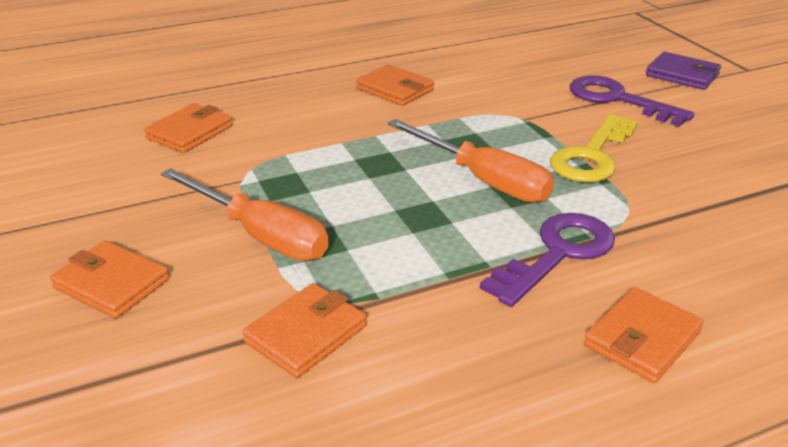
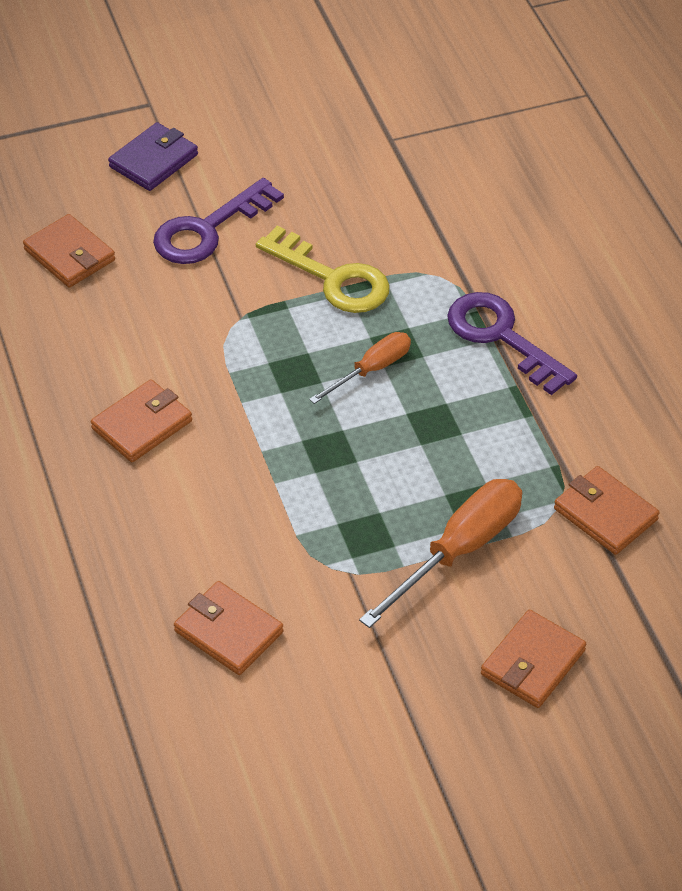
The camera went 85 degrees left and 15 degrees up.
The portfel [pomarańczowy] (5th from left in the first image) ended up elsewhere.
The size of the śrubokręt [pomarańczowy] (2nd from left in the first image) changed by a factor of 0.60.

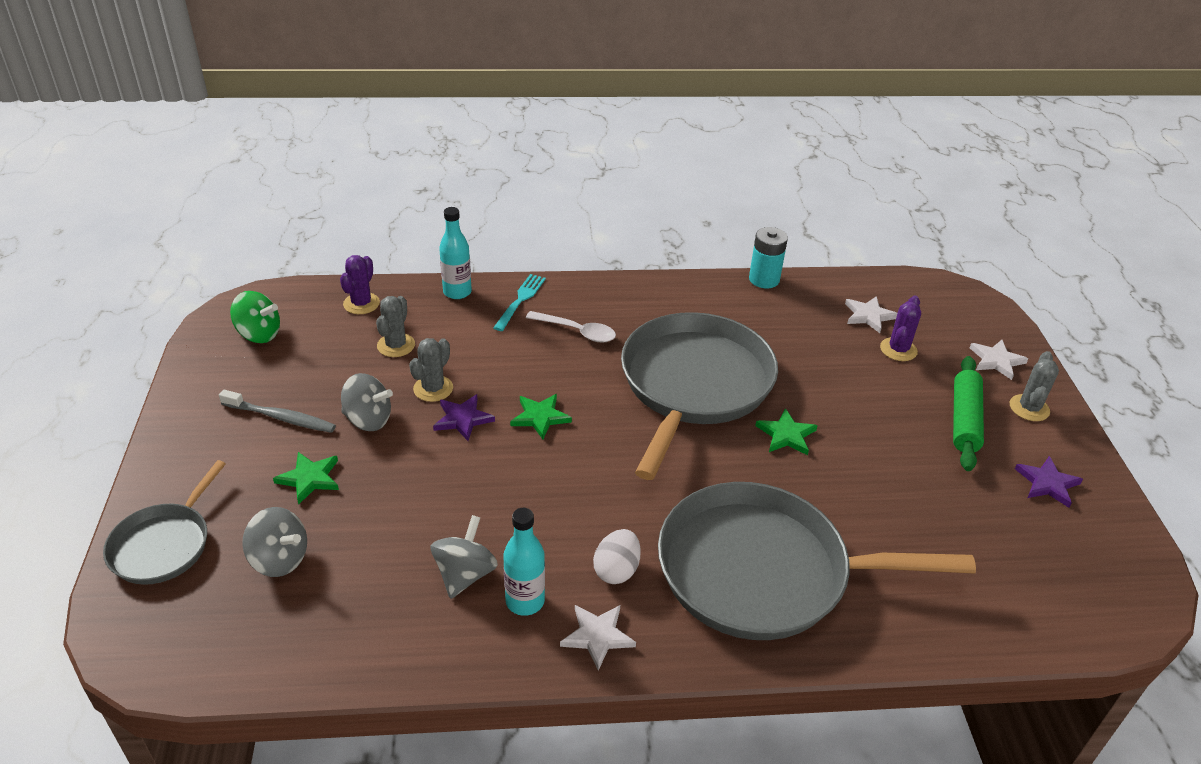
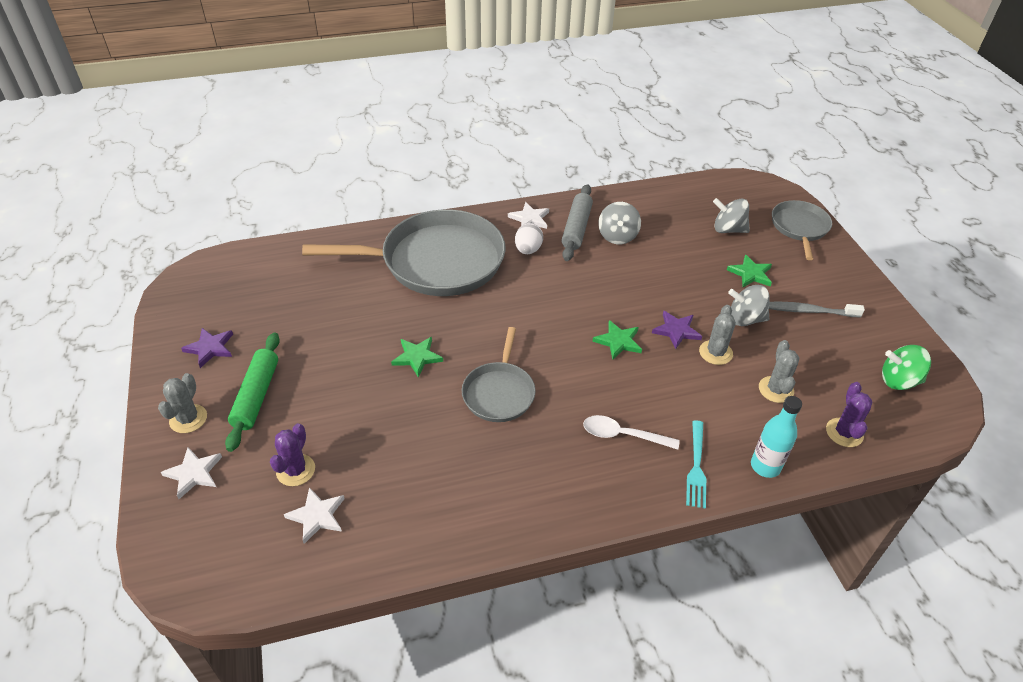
The camera went 170 degrees right and 5 degrees up.
The second view lost the bateria [turkusowy].
Where the butelka [turkusowy] (2nd from left) stood, the wałek do ciasta [szary] came to stand.
The size of the patelnia [szary] (2nd from left) changed by a factor of 0.52.

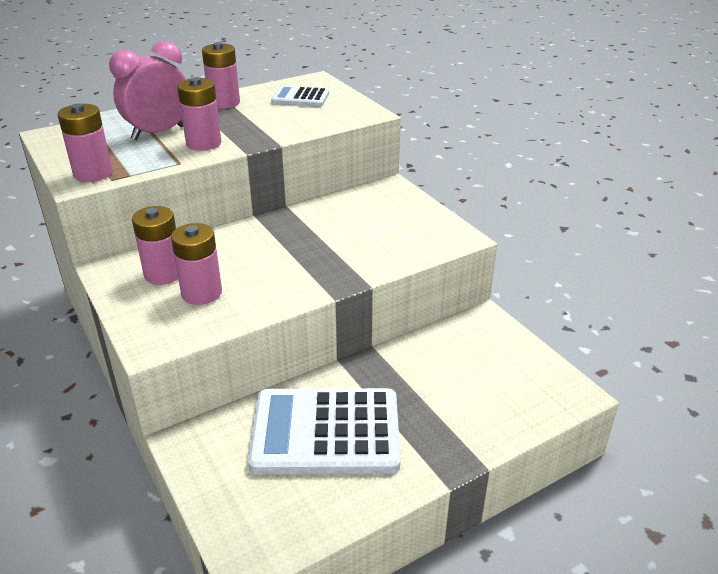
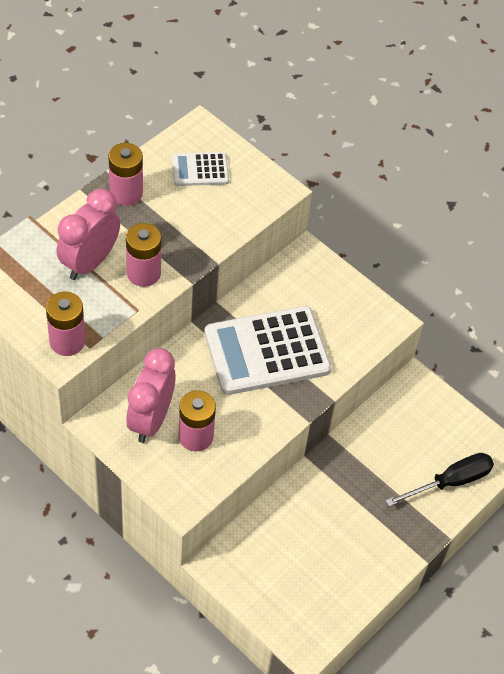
The camera went 20 degrees left and 20 degrees up.
The second view gained the śrubokręt [czarny].
The kalkulator [biały] (2nd from left) ended up elsewhere.
Where the bateria [różowy] (2nd from left) stood, the budzik [różowy] (2nd from left) came to stand.

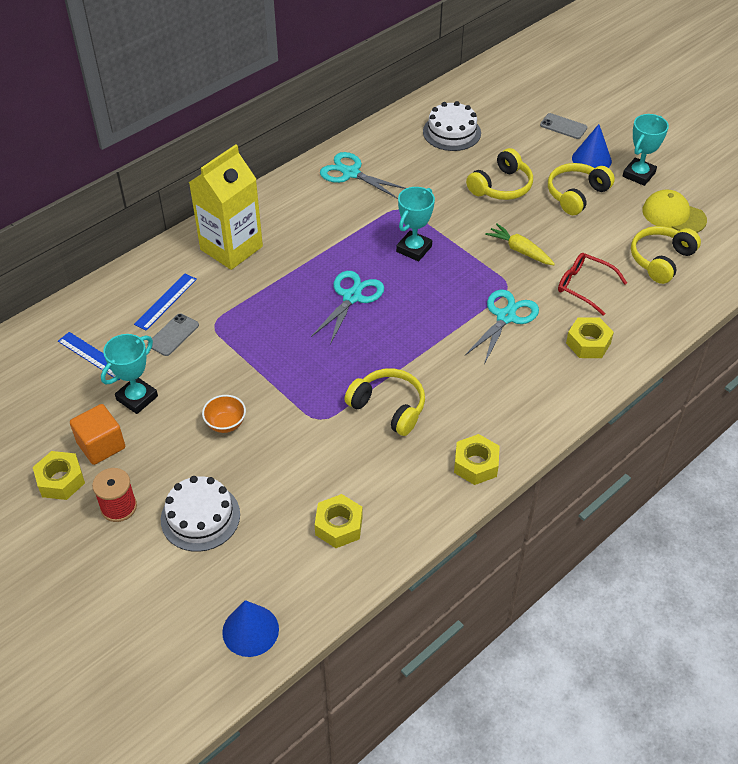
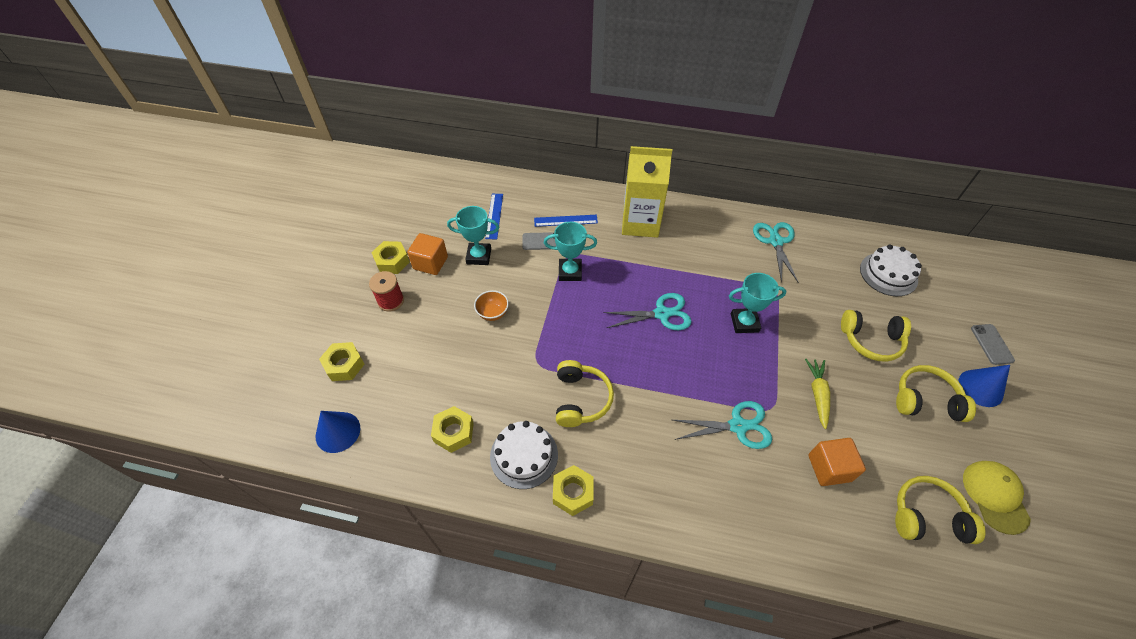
The camera went 55 degrees right and 5 degrees up.
The tort [biały] (1st from left) ended up elsewhere.
The nakrętka [żółty] (4th from left in the first image) ended up elsewhere.
The puchar [turkusowy] (3rd from left in the first image) ended up elsewhere.
Where the okulary [czerwony] stood, the sześcian [pomarańczowy] (2nd from left) came to stand.

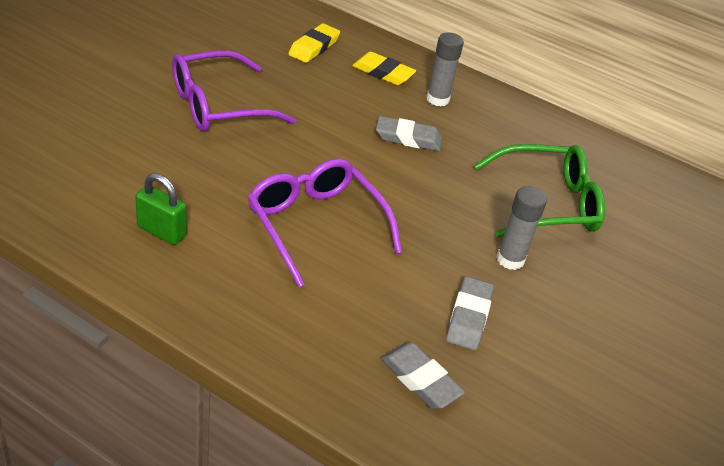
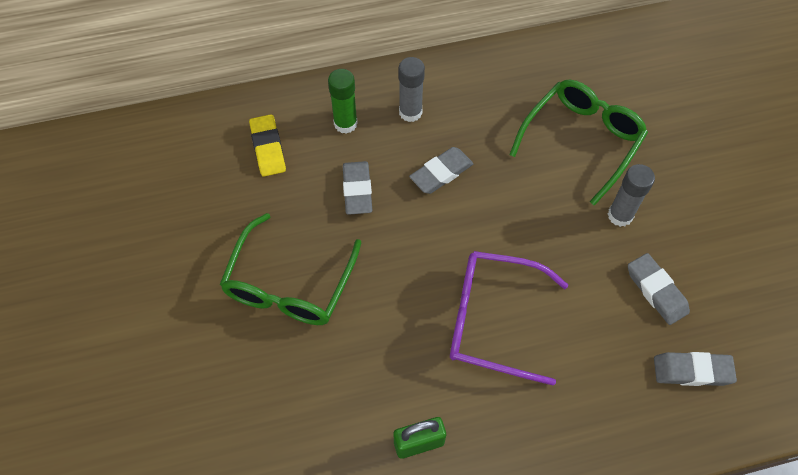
The camera went 40 degrees left and 20 degrees up.
The second view gained the gumka do mazania [szary] (1st from left).
Where the gumka do mazania [żółty] (2nd from left) stood, the klej w sztyfcie [zielony] came to stand.
What was the okulary [fioletowy] (1st from left) turned into the okulary [zielony] (1st from left).

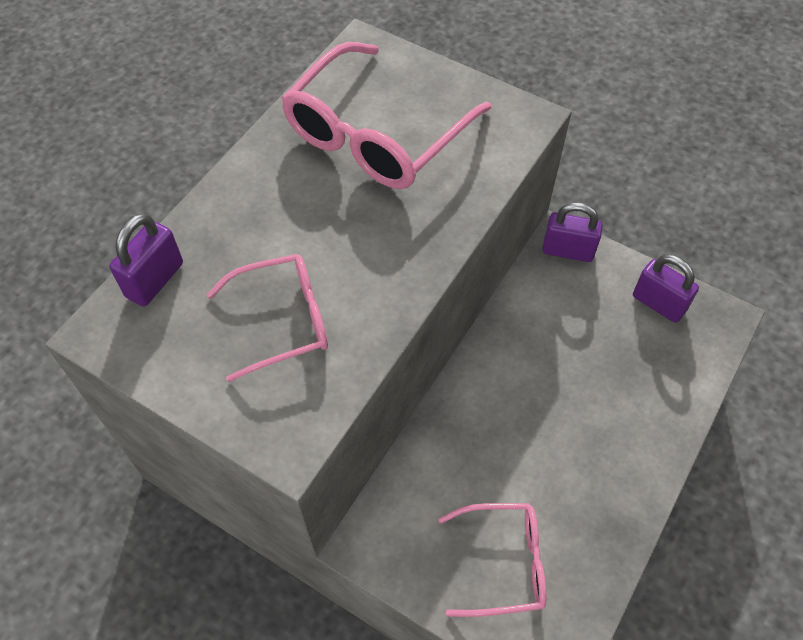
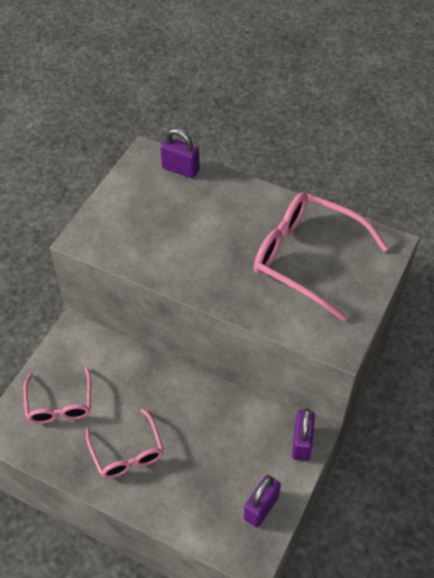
The camera went 85 degrees right and 5 degrees down.
The okulary [różowy] (1st from left in the first image) ended up elsewhere.

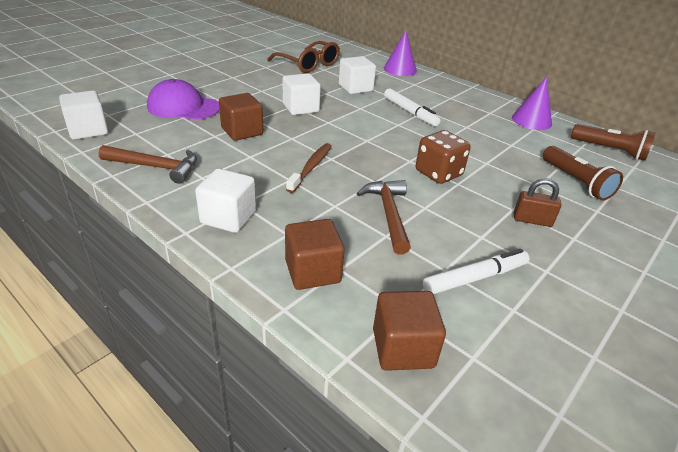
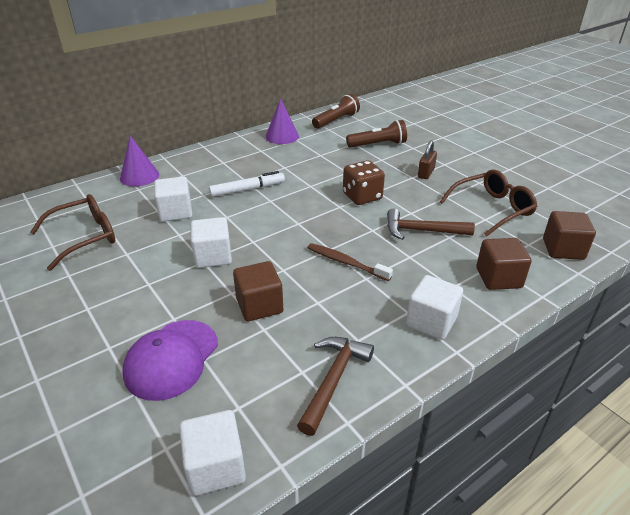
The camera went 75 degrees left and 0 degrees up.
Where the flamaster [biały] (2nd from left) stood, the okulary [brązowy] (2nd from left) came to stand.

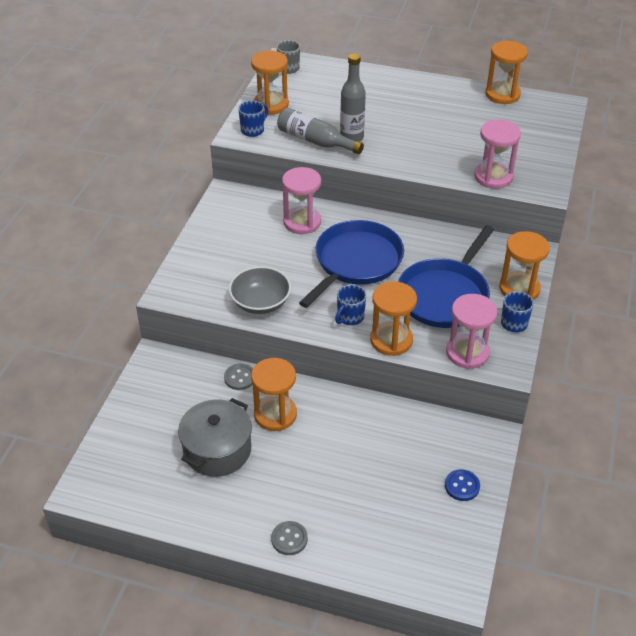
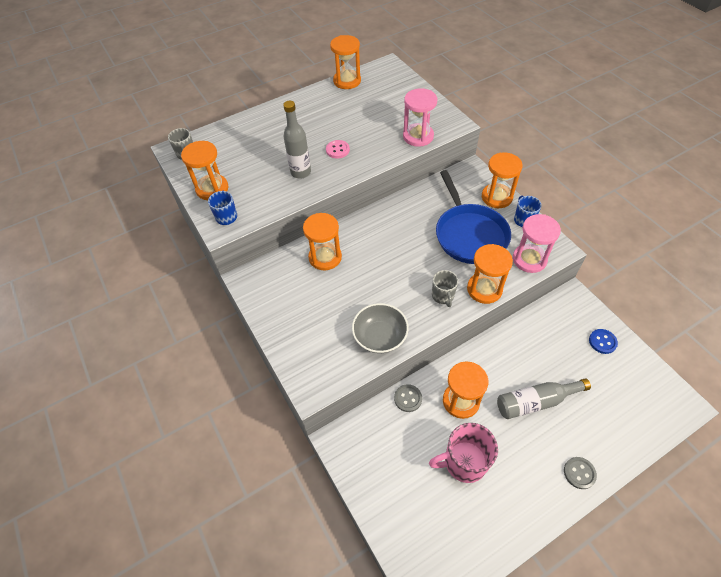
The camera went 45 degrees left and 10 degrees up.
The second view lost the patelnia [niebieski] (1st from left).
The second view gained the guzik [różowy].
The butelka [szary] (1st from left in the first image) ended up elsewhere.
Where the garnek [szary] stood, the kubek [różowy] came to stand.
What was the klepsydra [różowy] (1st from left) turned into the klepsydra [pomarańczowy] (2nd from left).
What was the kubek [niebieski] (2nd from left) turned into the kubek [szary] (2nd from left).

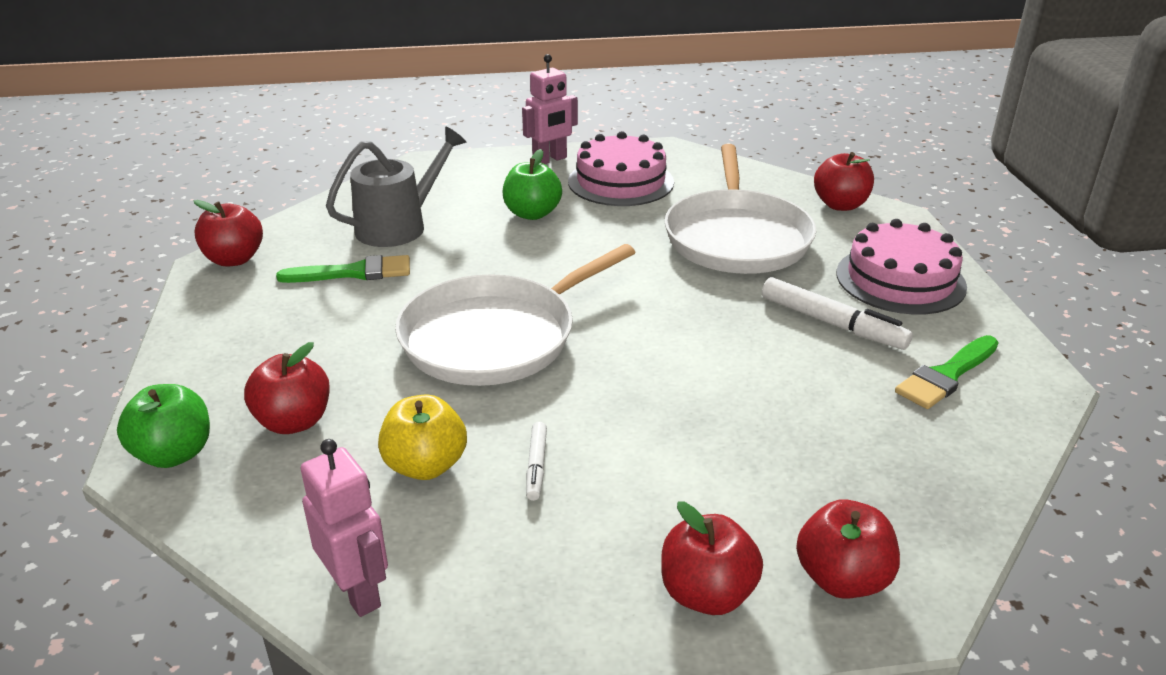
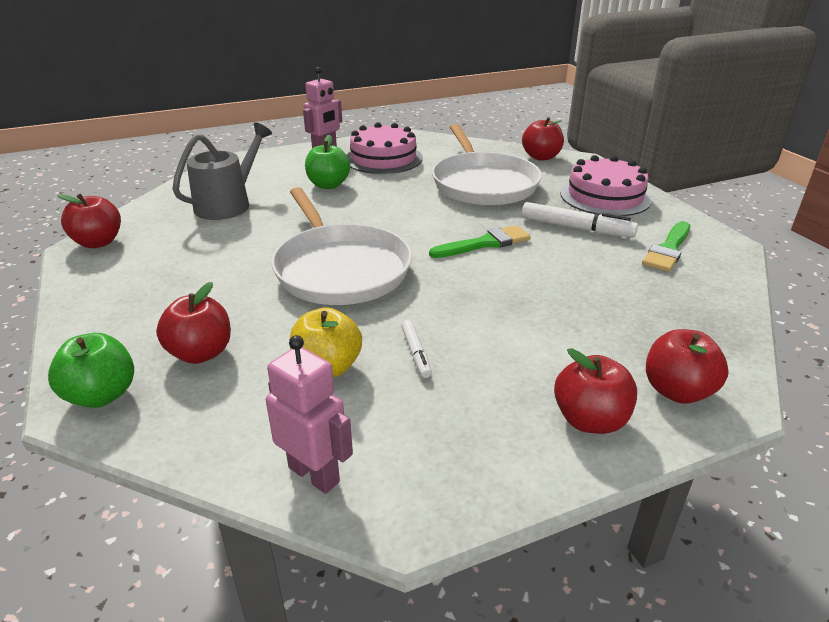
The camera went 15 degrees left and 0 degrees up.
The pędzel [zielony] (1st from left) ended up elsewhere.
The patelnia [biały] (1st from left) ended up facing another way, 60 degrees counterclockwise from before.

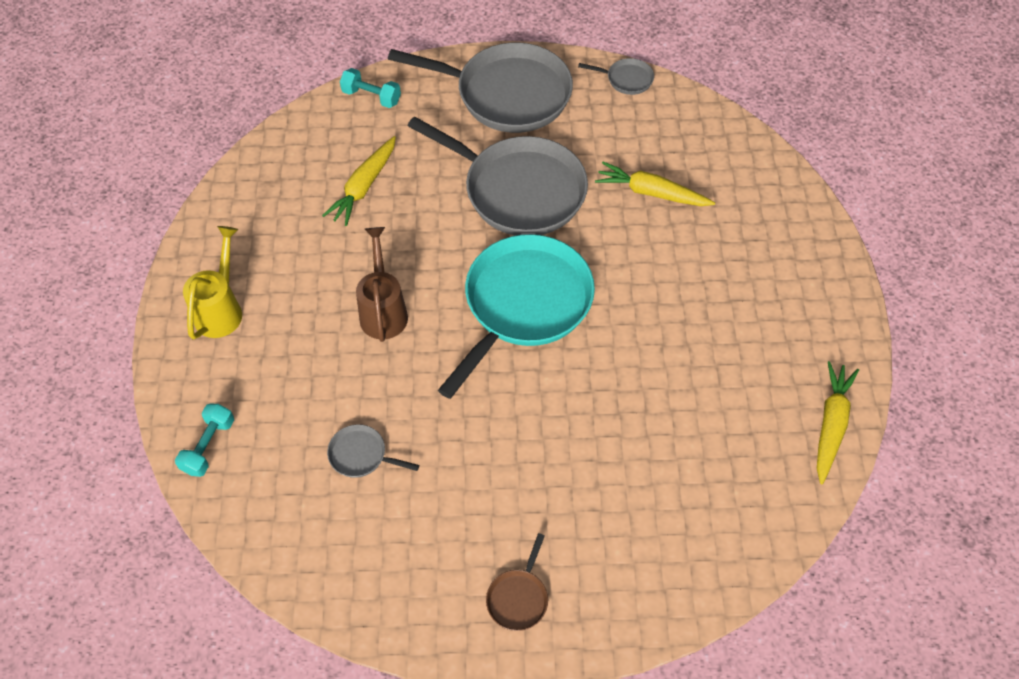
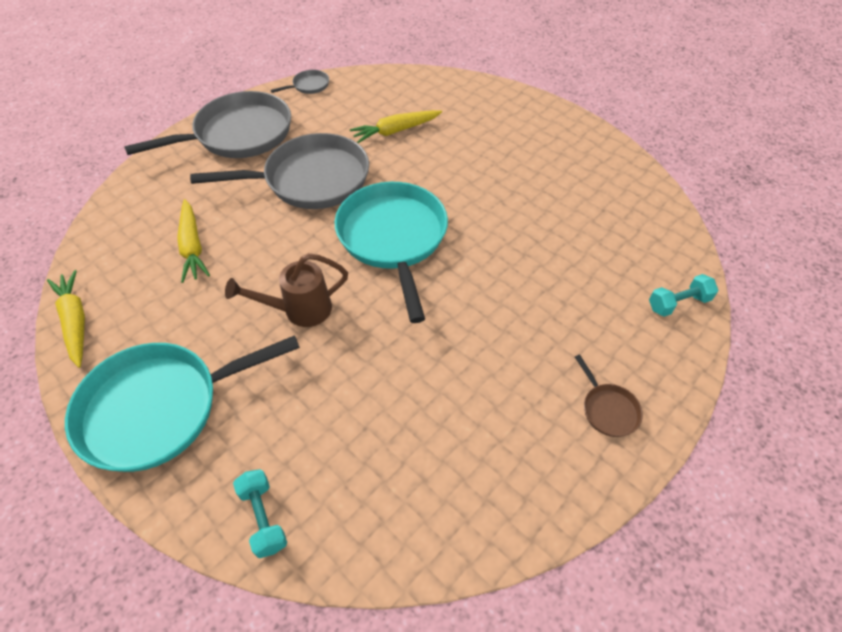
The camera went 45 degrees left and 5 degrees down.
The second view lost the patelnia [szary] (1st from left).
The hantel [turkusowy] (2nd from left) ended up elsewhere.
The marchewka [żółty] (3rd from left in the first image) ended up elsewhere.
Where the konewka [żółty] stood, the patelnia [turkusowy] (1st from left) came to stand.
The konewka [brązowy] ended up facing another way, 60 degrees counterclockwise from before.

